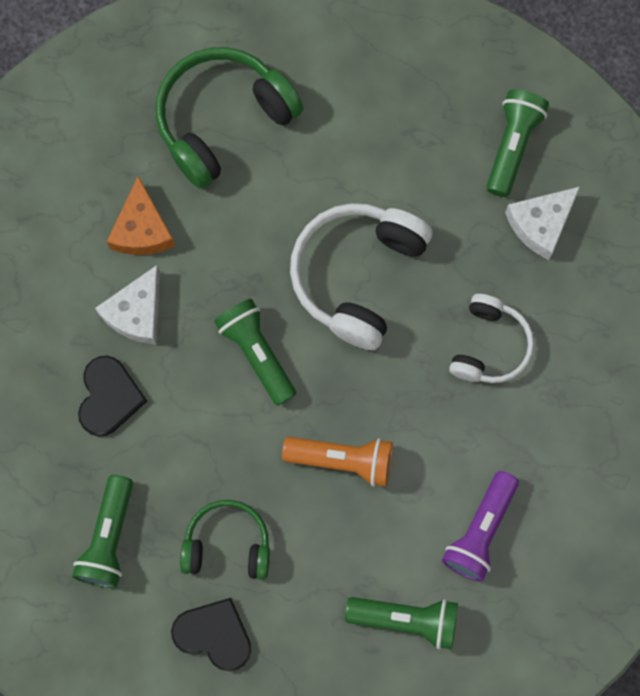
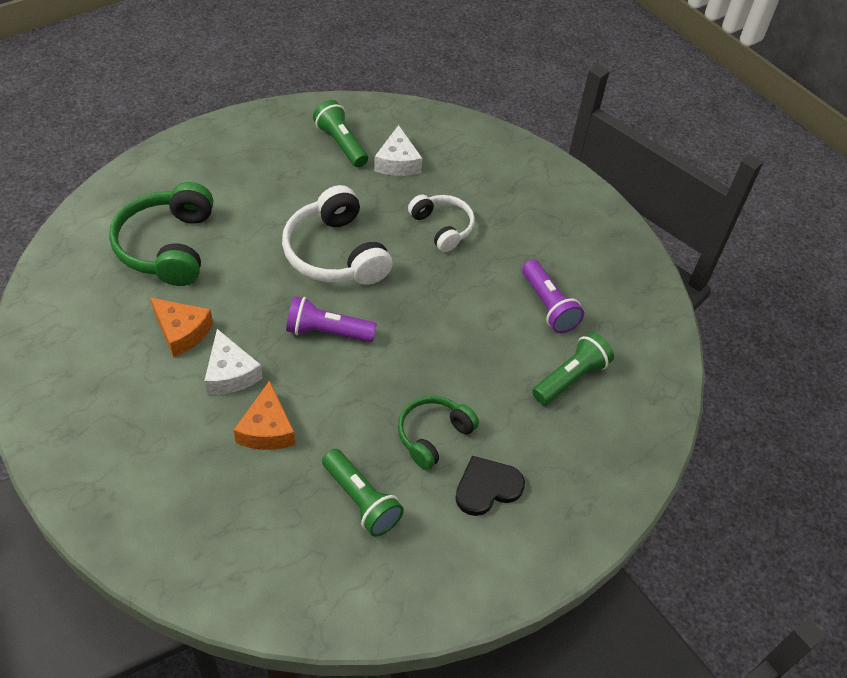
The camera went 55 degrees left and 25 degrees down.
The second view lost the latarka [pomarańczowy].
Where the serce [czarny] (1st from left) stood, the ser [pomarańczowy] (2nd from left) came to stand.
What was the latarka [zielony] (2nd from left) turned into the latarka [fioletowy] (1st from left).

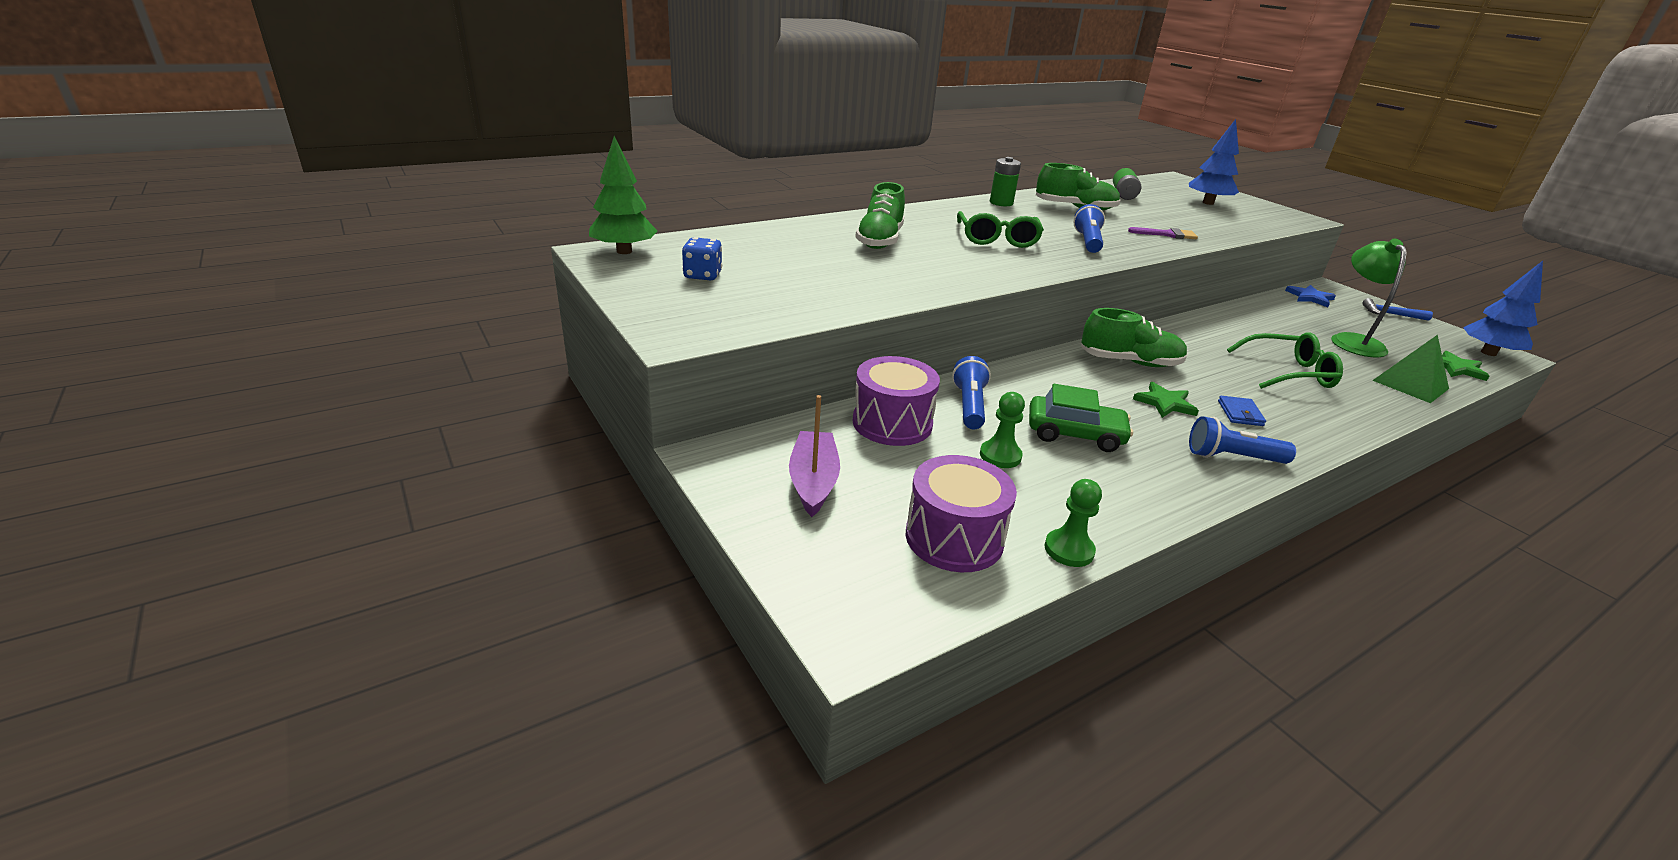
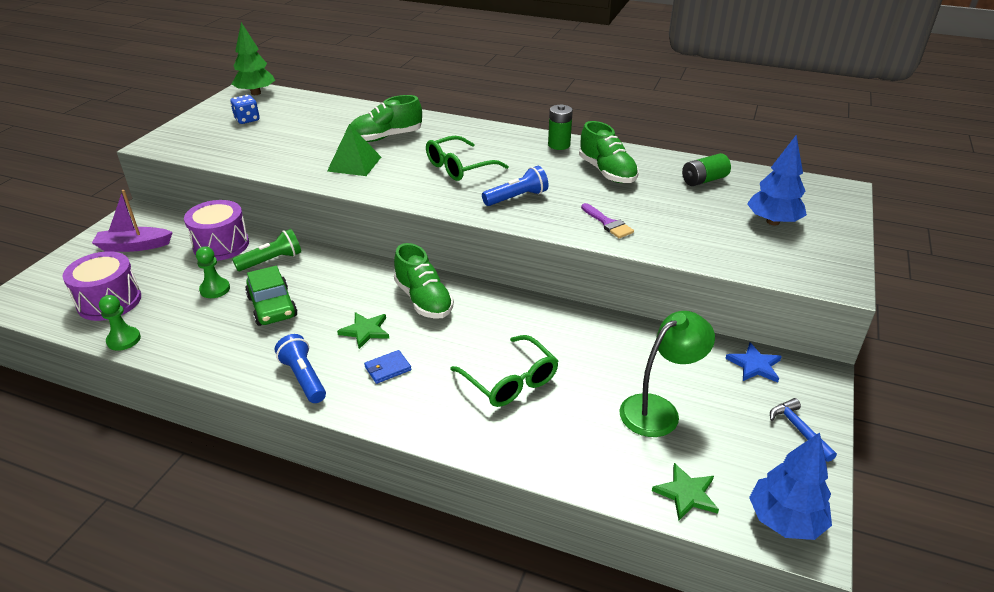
The camera went 55 degrees right and 5 degrees up.
The piramida [zielony] ended up elsewhere.
What was the latarka [niebieski] (1st from left) turned into the latarka [zielony].
The łódka [fioletowy] ended up facing another way, 150 degrees counterclockwise from before.

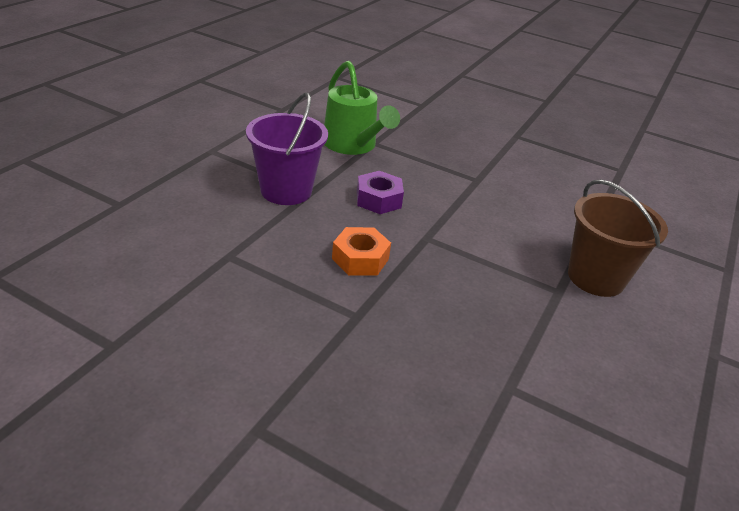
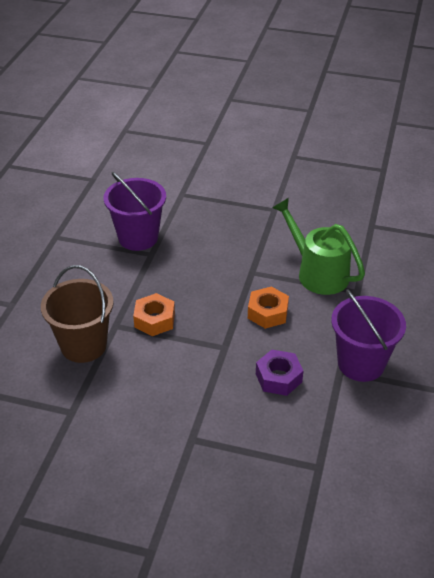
The camera went 170 degrees right and 5 degrees up.
The second view gained the wiadro [fioletowy] (1st from left).
The second view gained the nakrętka [pomarańczowy] (1st from left).
The konewka [zielony] ended up elsewhere.

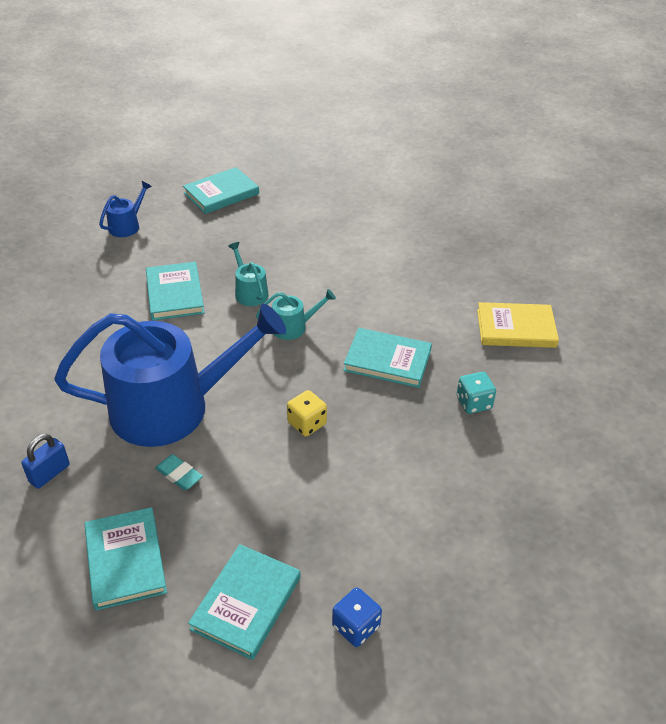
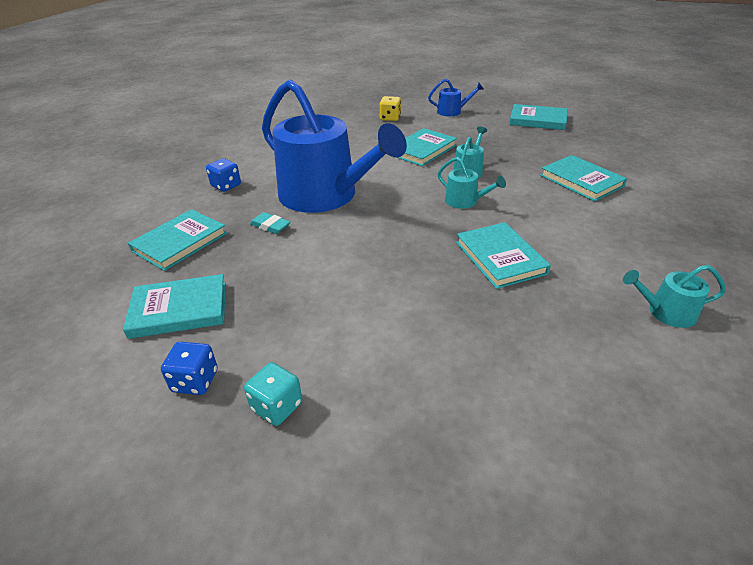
The camera went 55 degrees right and 5 degrees down.
The second view gained the książka [turkusowy] (6th from left).
The kostka do gry [żółty] ended up elsewhere.
The kostka do gry [turkusowy] ended up elsewhere.
Where the kłódka [niebieski] stood, the kostka do gry [niebieski] (2nd from left) came to stand.
Where the książka [żółty] stood, the konewka [turkusowy] (3rd from left) came to stand.
The gumka do mazania [turkusowy] ended up facing another way, 60 degrees counterclockwise from before.

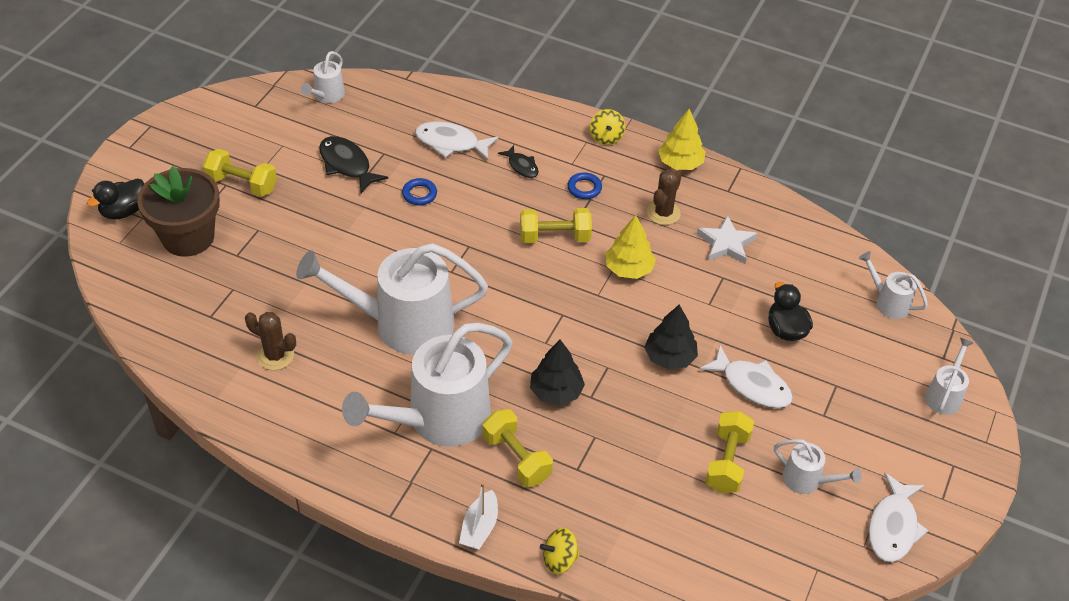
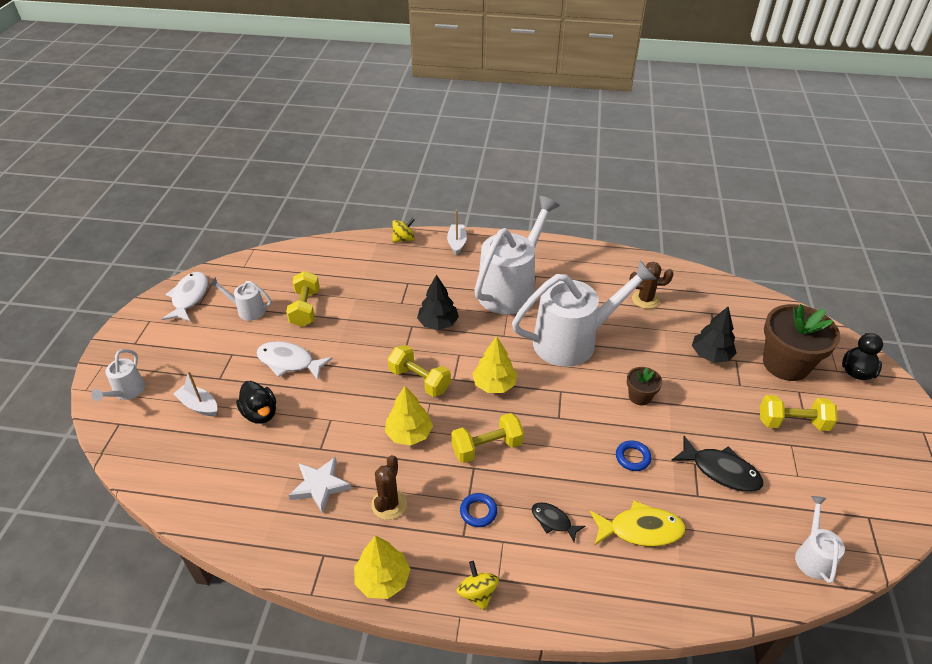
The camera went 165 degrees right and 5 degrees down.
The second view lost the konewka [biały] (5th from left).
The second view gained the łódka [biały] (1st from left).
The second view gained the drzewko [żółty] (3rd from left).
The second view gained the doniczka [brązowy] (1st from left).
The hantel [żółty] (2nd from left) ended up elsewhere.
The drzewko [czarny] (2nd from left) ended up elsewhere.
What was the ryba [biały] (1st from left) turned into the ryba [żółty].

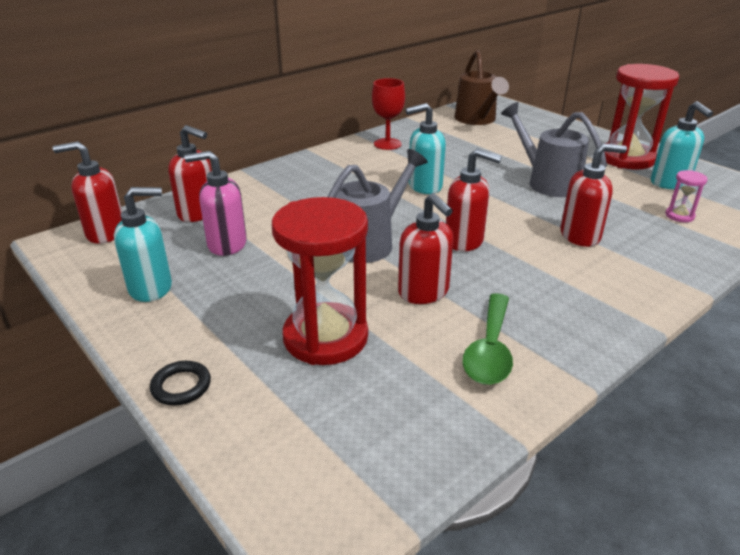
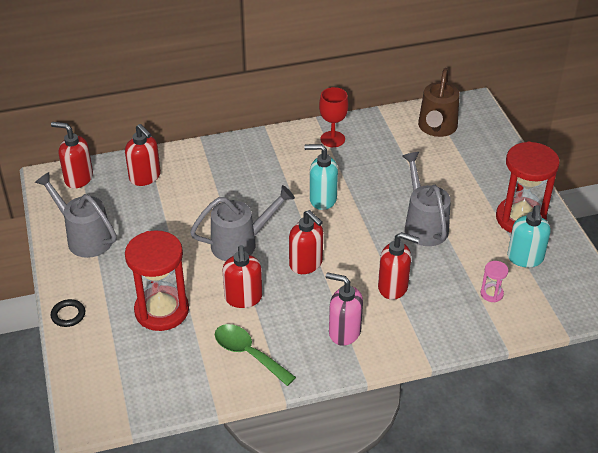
The camera went 25 degrees right and 10 degrees up.
The dozownik mydła [różowy] ended up elsewhere.
Where the dozownik mydła [turkusowy] (1st from left) stood, the konewka [szary] (1st from left) came to stand.
The łyżka [zielony] ended up facing another way, 90 degrees clockwise from before.

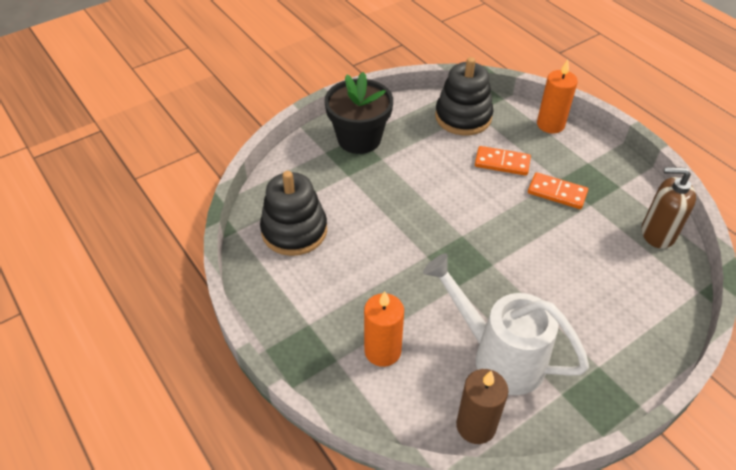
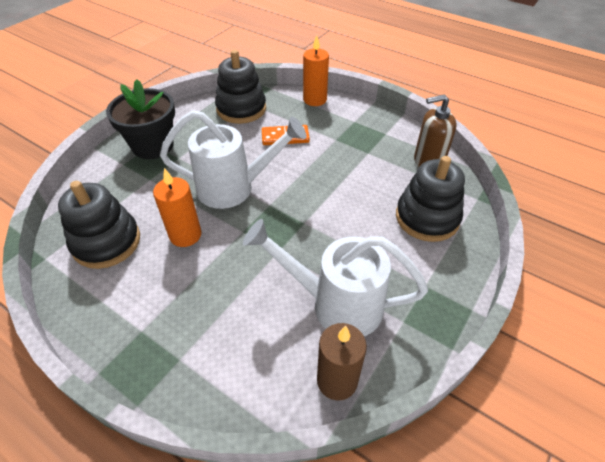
The camera went 20 degrees left and 0 degrees up.
The second view lost the kostka domina [pomarańczowy] (2nd from left).
The second view gained the konewka [biały] (1st from left).
The second view gained the zabawka nakładanka [czarny] (3rd from left).
The świeca [pomarańczowy] (1st from left) ended up elsewhere.

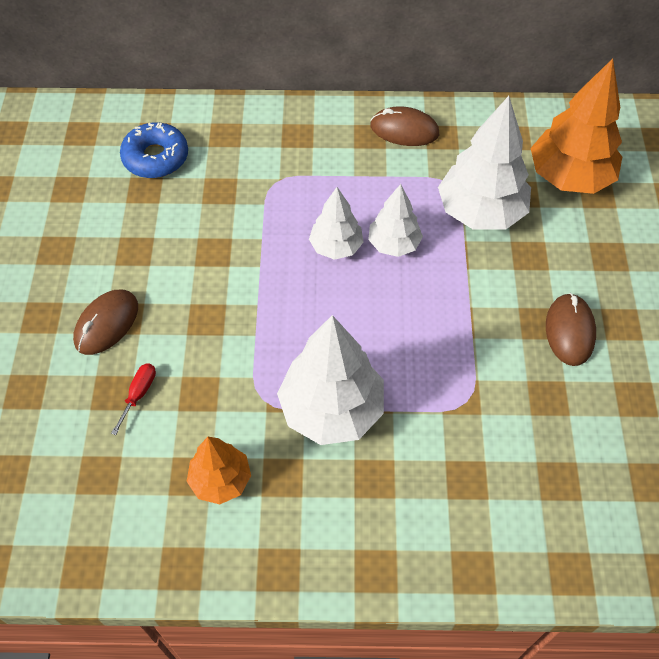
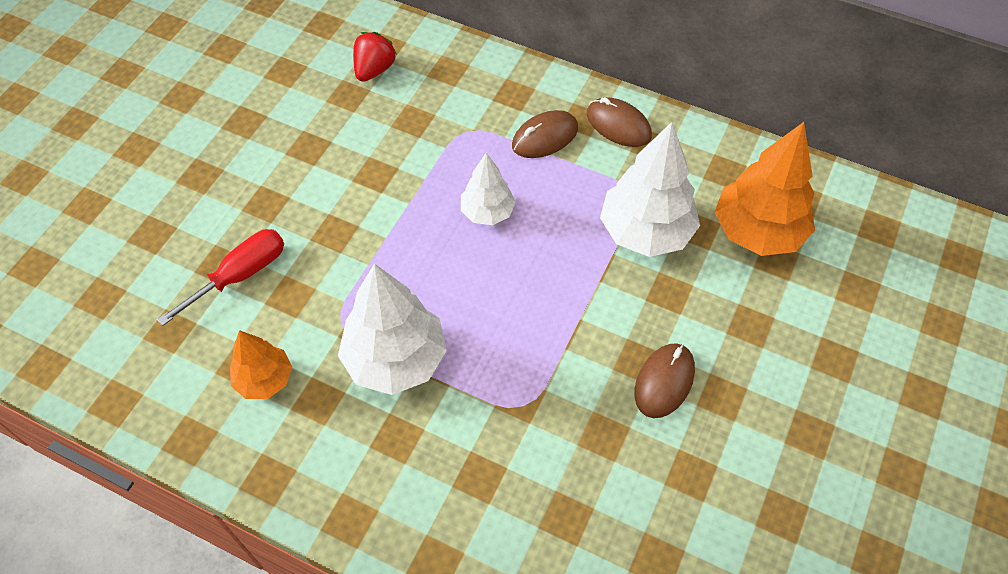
The camera went 25 degrees right and 0 degrees up.
The second view lost the drzewko [biały] (3rd from left).
The myszka [brązowy] (1st from left) ended up elsewhere.
Where the donut [niebieski] stood, the truskawka [czerwony] came to stand.
The size of the śrubokręt [czerwony] changed by a factor of 1.84.

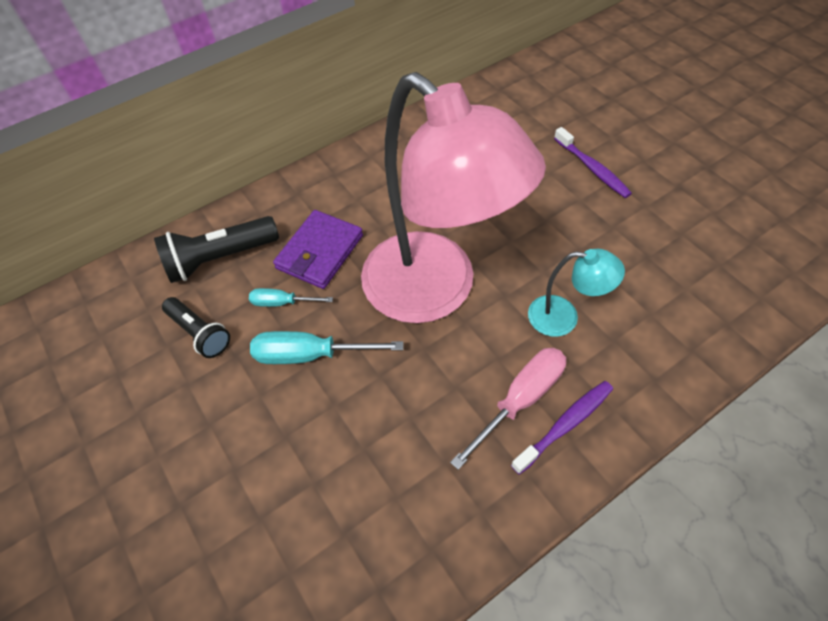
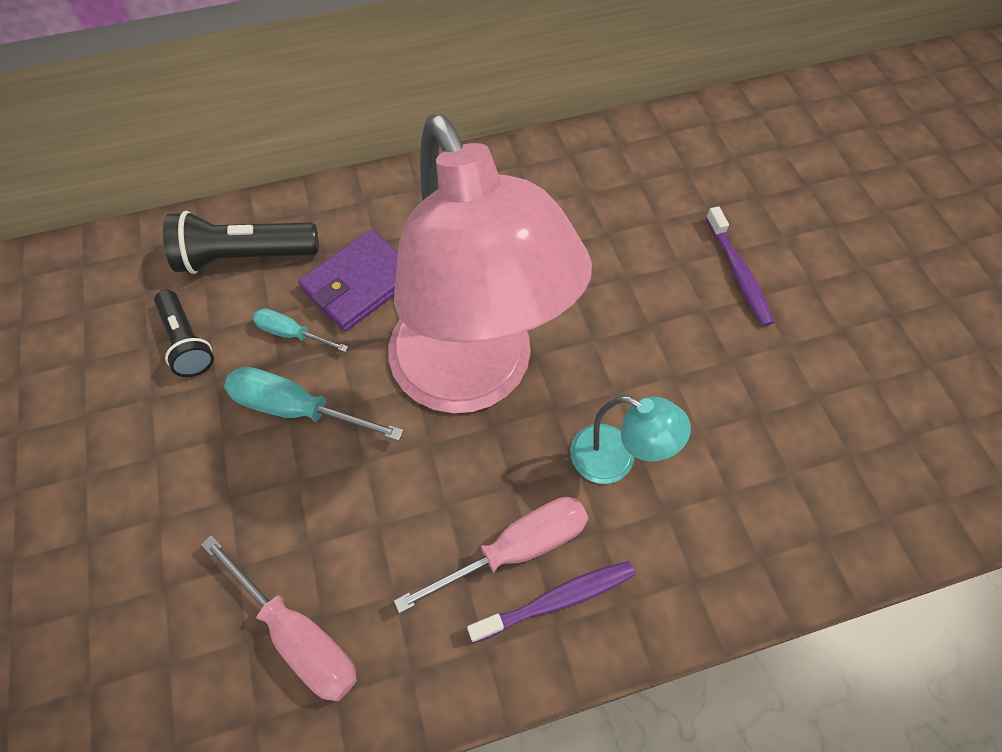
The camera went 15 degrees right and 5 degrees up.
The second view gained the śrubokręt [różowy] (1st from left).

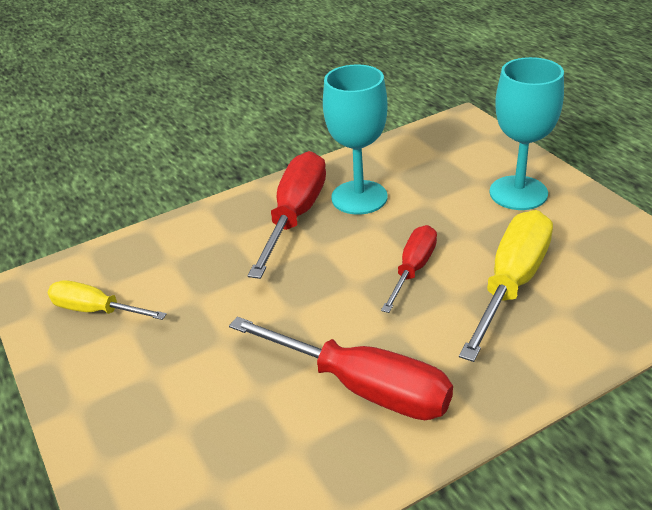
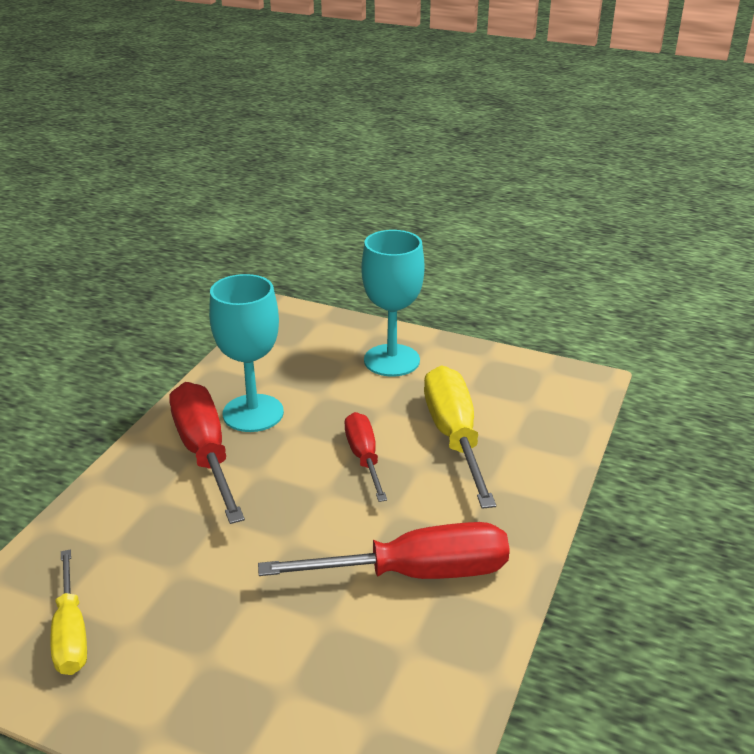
The camera went 40 degrees left and 5 degrees down.
The śrubokręt [żółty] (1st from left) ended up facing another way, 90 degrees counterclockwise from before.

